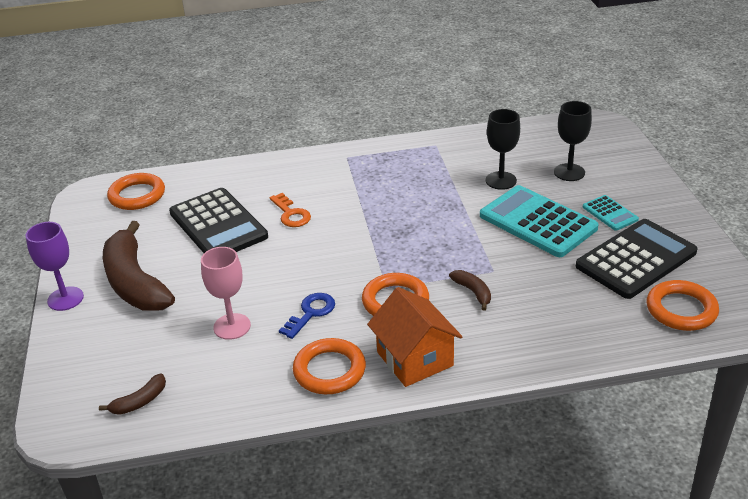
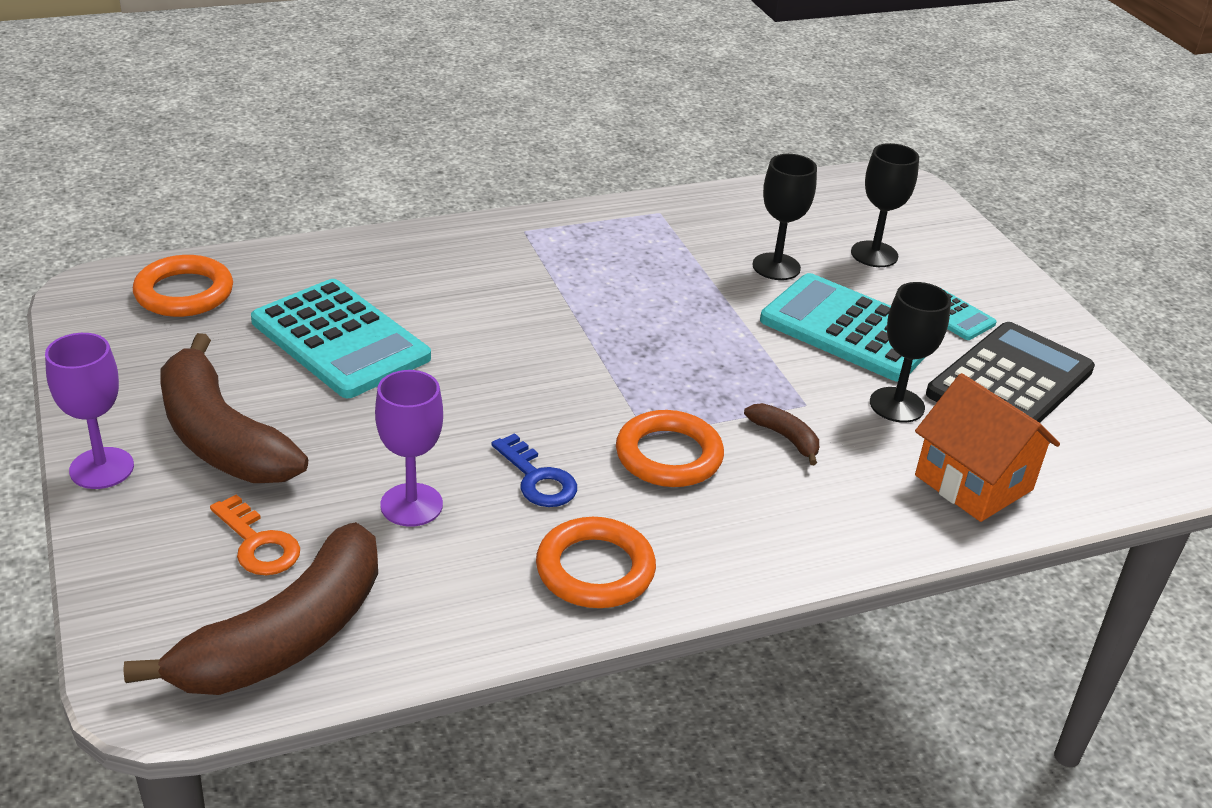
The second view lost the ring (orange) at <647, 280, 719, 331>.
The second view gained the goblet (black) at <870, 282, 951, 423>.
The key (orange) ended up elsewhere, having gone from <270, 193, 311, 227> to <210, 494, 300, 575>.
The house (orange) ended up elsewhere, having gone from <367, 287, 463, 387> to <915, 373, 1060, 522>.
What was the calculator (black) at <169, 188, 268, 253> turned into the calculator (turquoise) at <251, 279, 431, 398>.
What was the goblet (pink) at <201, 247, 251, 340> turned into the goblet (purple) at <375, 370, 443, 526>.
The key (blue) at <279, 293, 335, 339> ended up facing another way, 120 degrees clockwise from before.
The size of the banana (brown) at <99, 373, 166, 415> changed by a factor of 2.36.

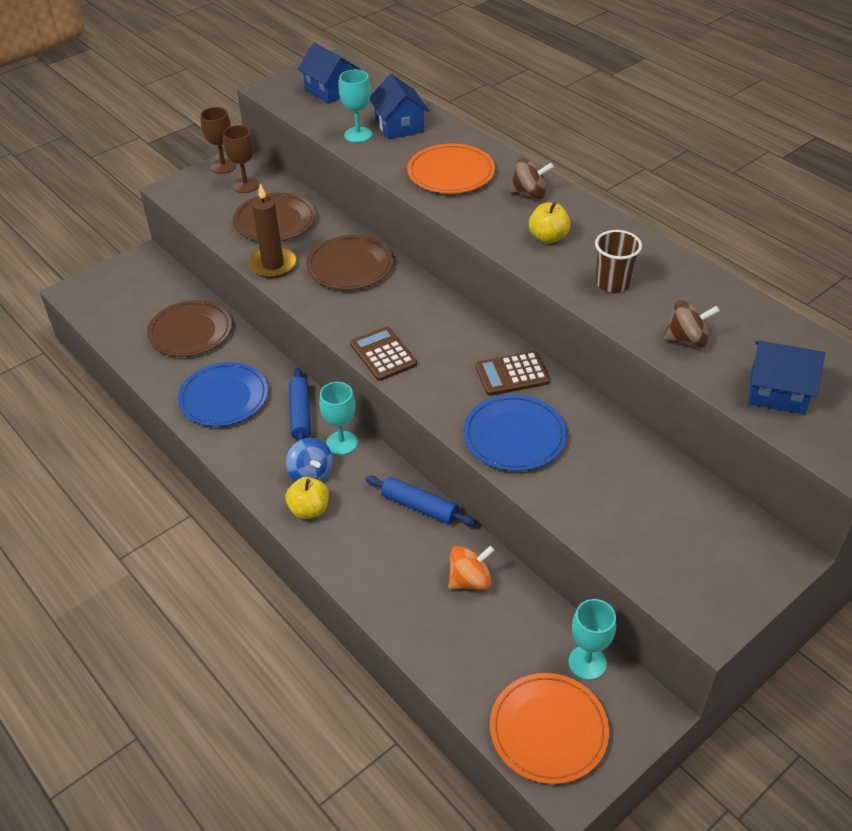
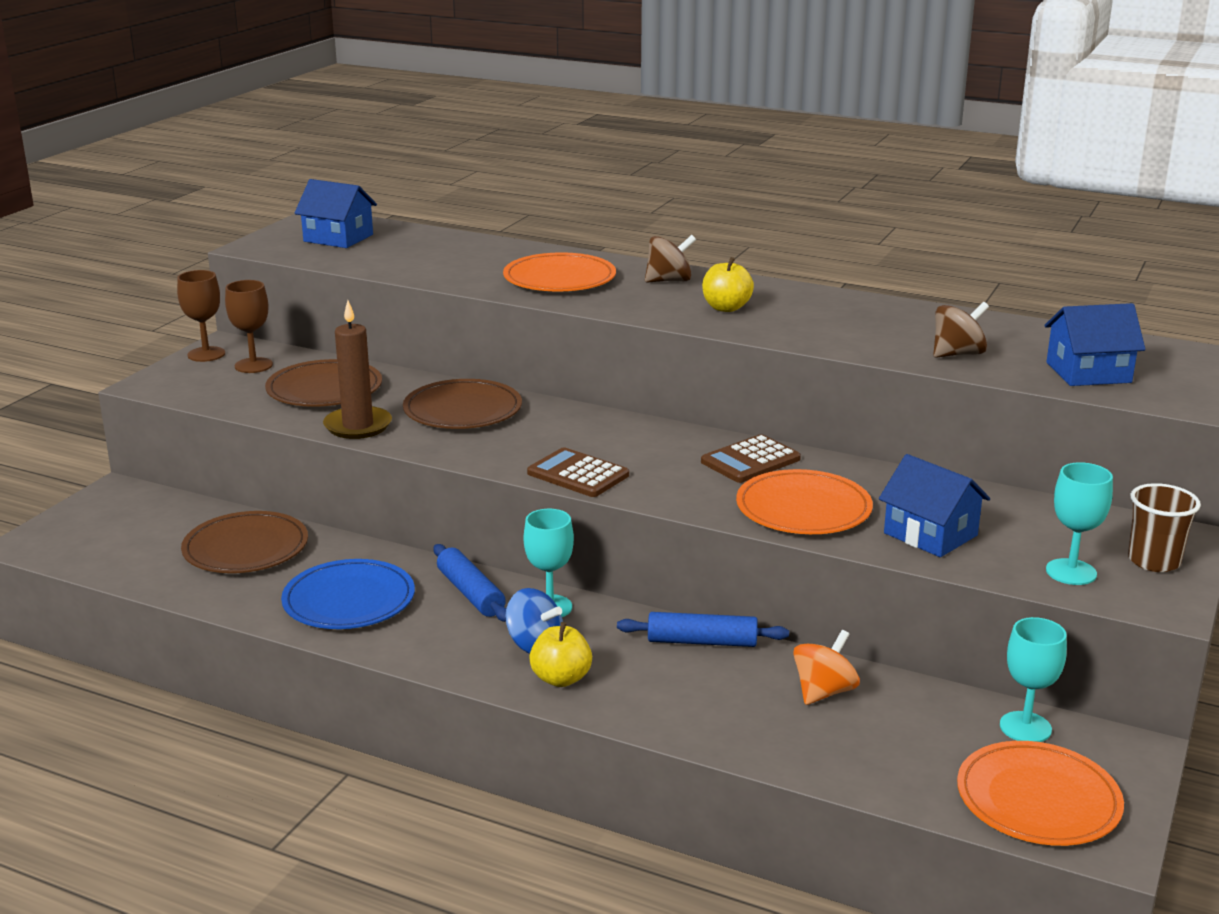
The goblet (turquoise) ended up elsewhere, having gone from <339, 70, 372, 143> to <1046, 462, 1113, 585>.
The house (blue) ended up elsewhere, having gone from <370, 74, 429, 140> to <879, 454, 990, 557>.
The cup (brown) ended up elsewhere, having gone from <595, 230, 642, 293> to <1128, 483, 1201, 572>.
What was the plate (blue) at <463, 394, 567, 471> turned into the plate (orange) at <736, 469, 873, 534>.

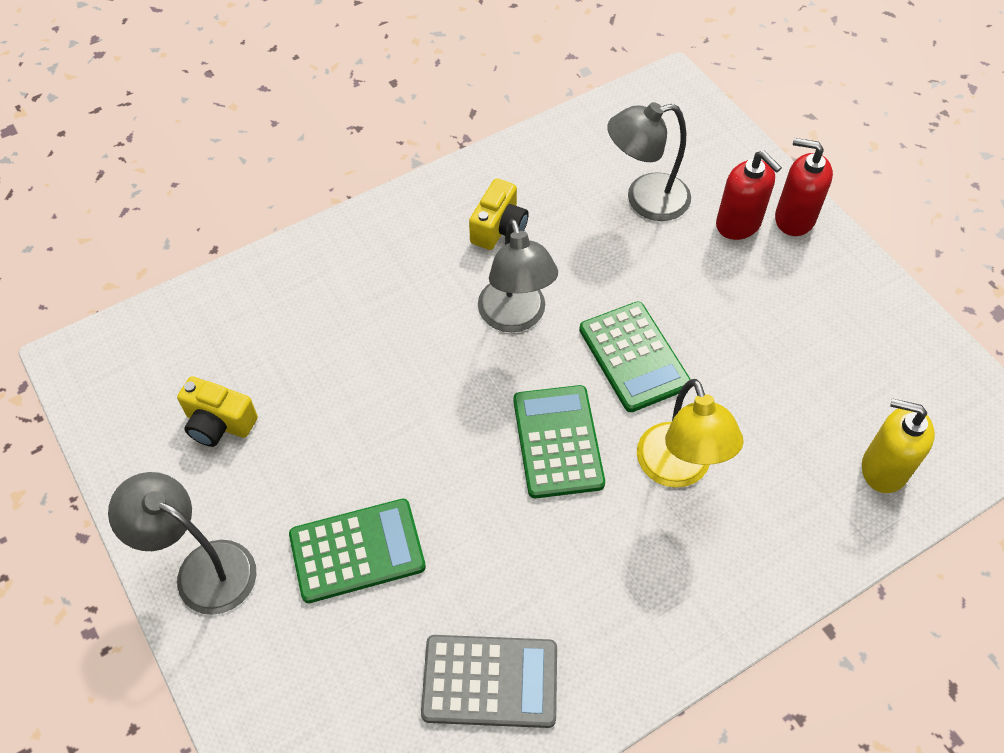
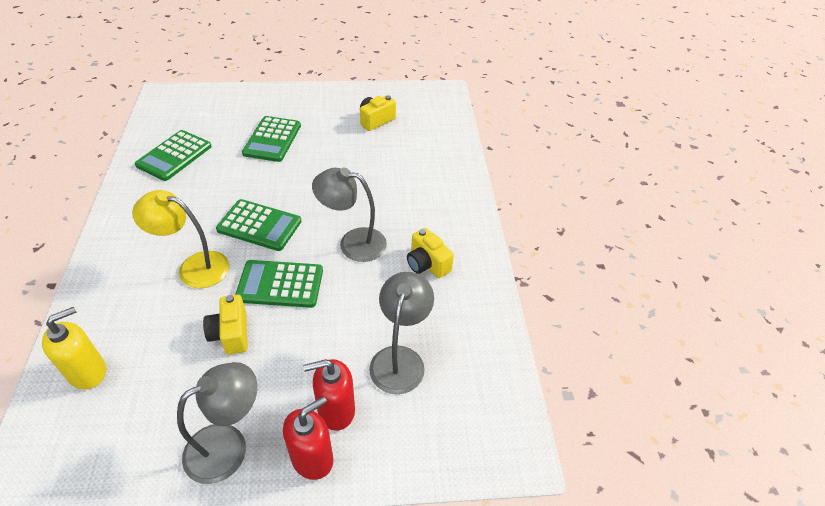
The second view gained the camera (yellow) at <203, 295, 248, 355>.
The lamp (grey) ended up elsewhere, having gone from <108, 472, 256, 615> to <177, 362, 257, 484>.
What was the calculator (grey) at <421, 635, 557, 728> turned into the calculator (green) at <135, 130, 212, 181>.

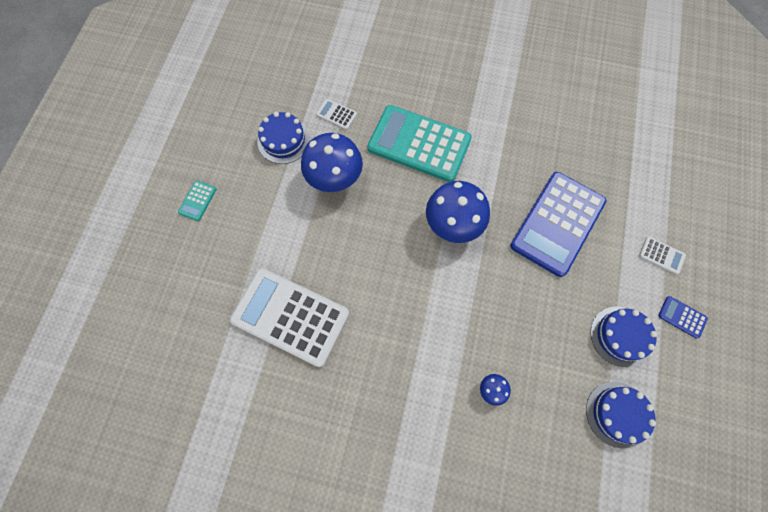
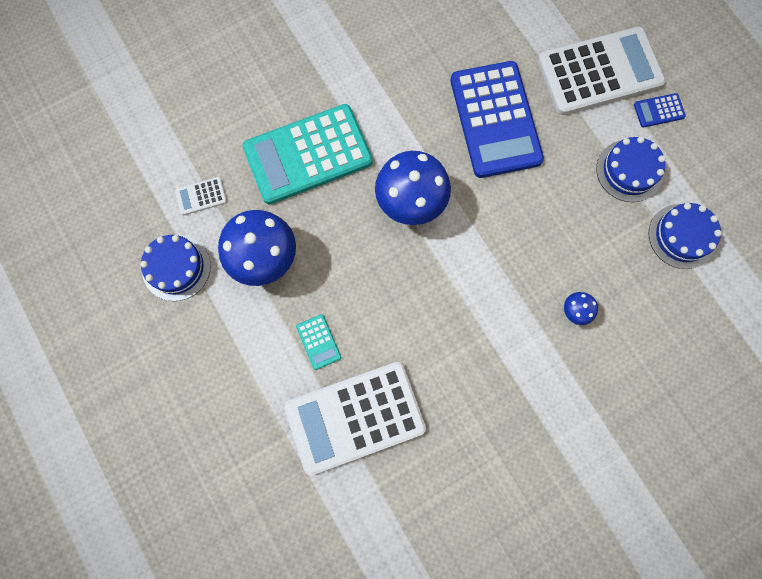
The calculator (turquoise) ended up elsewhere, having gone from <178, 180, 217, 221> to <296, 314, 341, 370>.
The size of the calculator (white) at <639, 237, 686, 275> changed by a factor of 2.49.

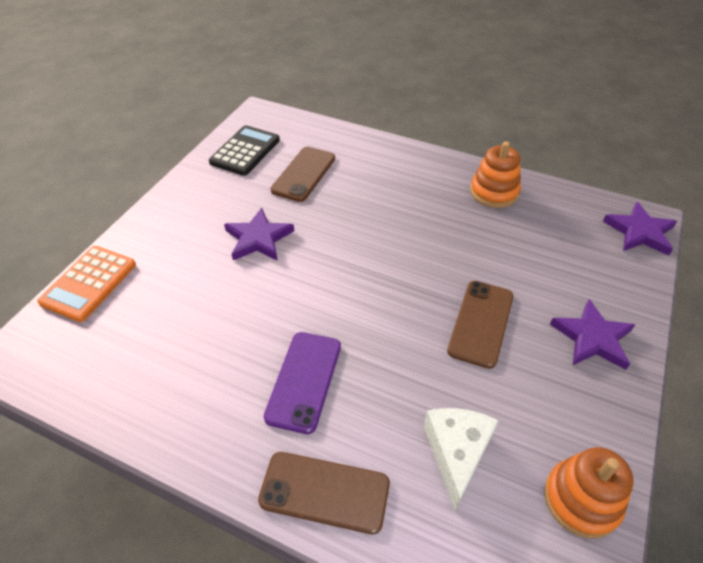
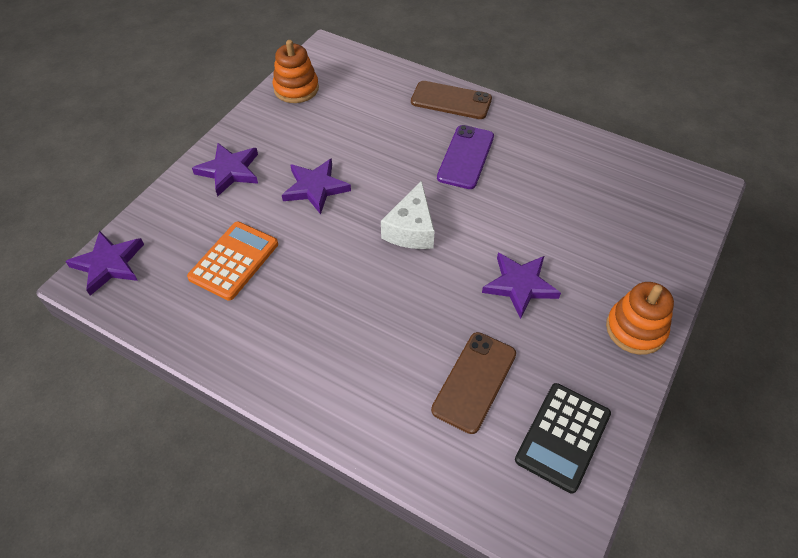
The calculator (orange) ended up elsewhere, having gone from <37, 246, 136, 322> to <187, 222, 278, 301>.
The cheese (white) ended up elsewhere, having gone from <424, 408, 499, 511> to <381, 180, 435, 249>.
The stacking toy (orange) ended up elsewhere, having gone from <470, 141, 521, 208> to <606, 282, 674, 355>.
Where the phone (brown) stood at <447, 281, 514, 369>, the star (purple) came to stand at <282, 158, 351, 214>.

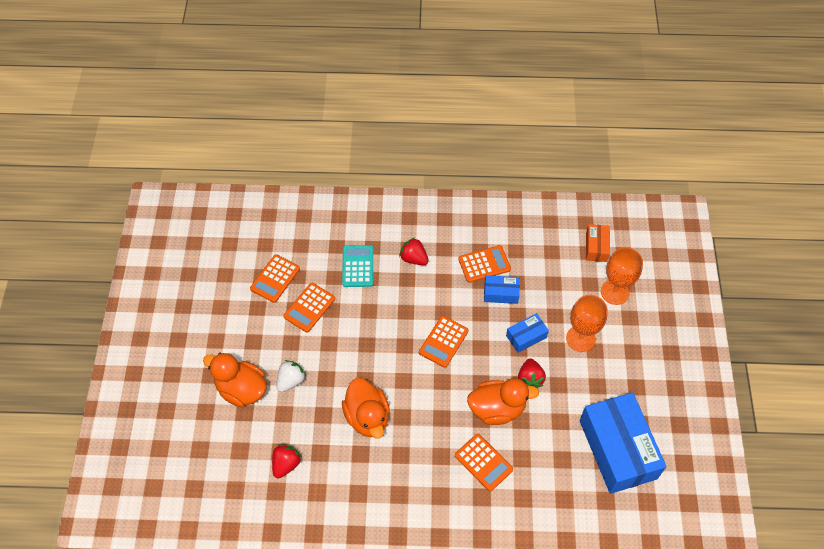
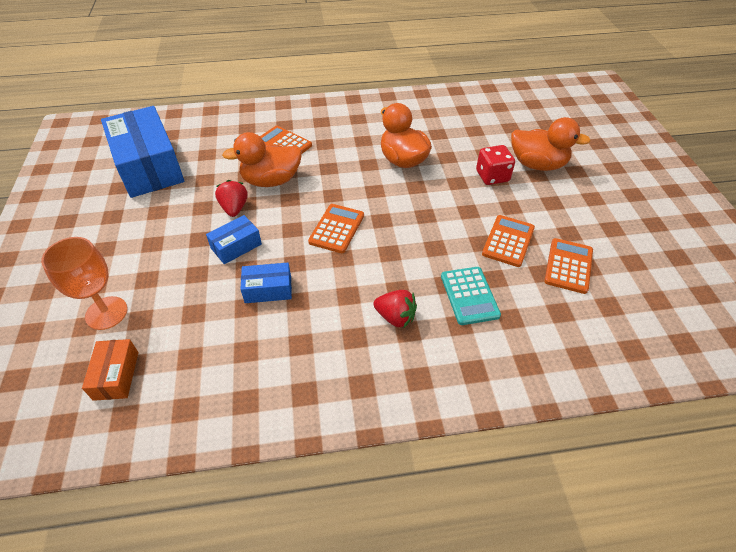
The second view lost the strawberry (red) at <272, 444, 302, 479>.
The second view lost the calculator (orange) at <458, 245, 511, 283>.
The second view lost the goblet (orange) at <566, 295, 608, 352>.
Where the strawberry (white) stood at <277, 360, 306, 392>, the dice (red) came to stand at <476, 145, 515, 185>.

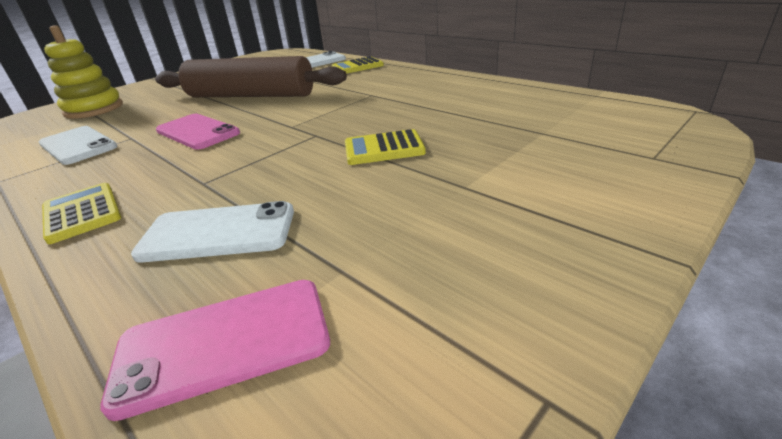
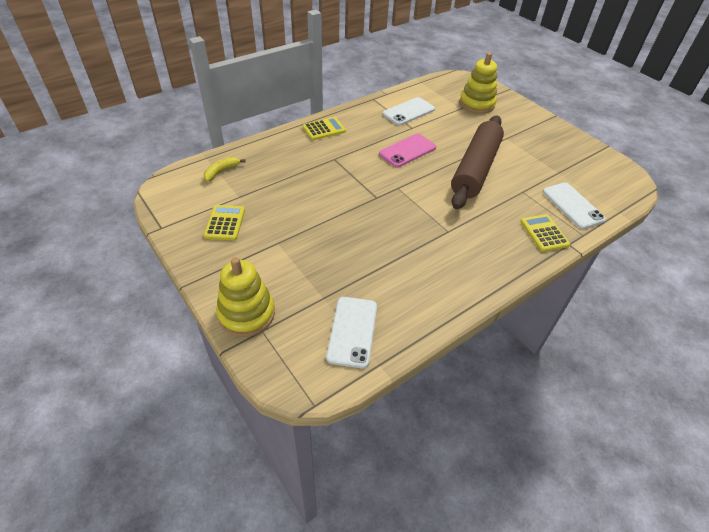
The second view gained the stacking toy (yellow) at <216, 257, 275, 337>.
The phone (white) ended up elsewhere, having gone from <131, 201, 294, 263> to <326, 297, 377, 368>.
The calculator (yellow) ended up elsewhere, having gone from <345, 129, 426, 165> to <204, 205, 245, 241>.
Where the phone (pink) stood at <100, 280, 330, 421>, the banana (yellow) came to stand at <204, 157, 246, 182>.

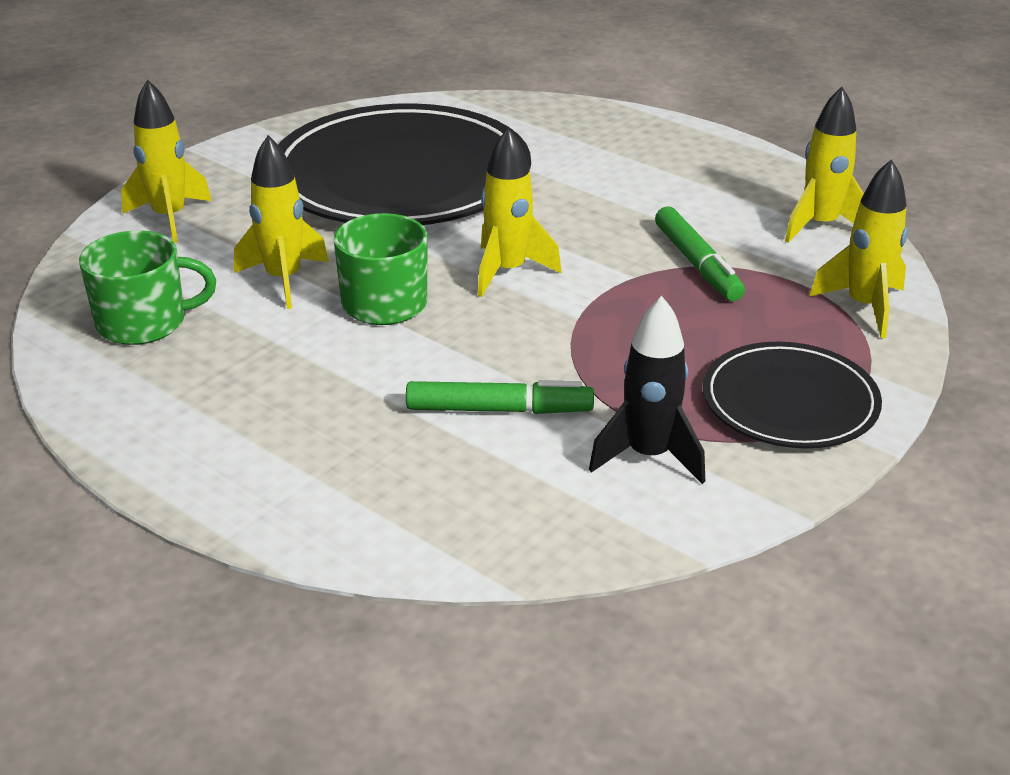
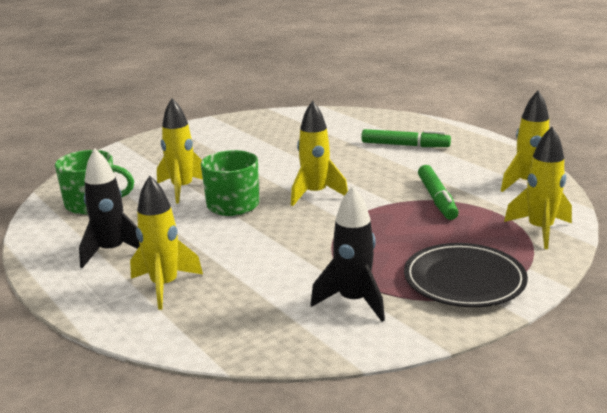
The second view lost the plate (black) at <278, 103, 531, 225>.
The second view gained the rocket (black) at <79, 148, 140, 268>.
The rocket (yellow) ended up elsewhere, having gone from <121, 80, 212, 243> to <130, 175, 203, 310>.
The marker (green) ended up elsewhere, having gone from <406, 380, 594, 414> to <361, 129, 451, 147>.

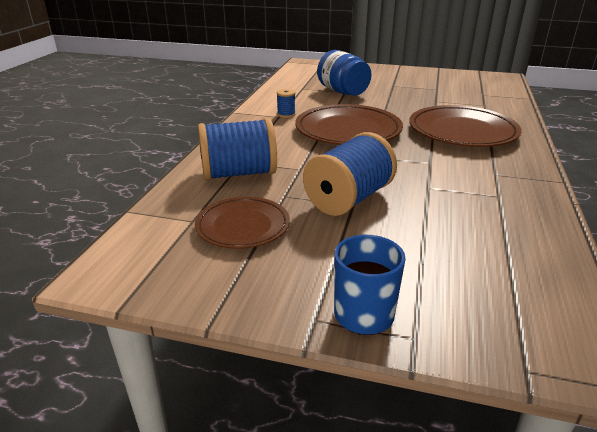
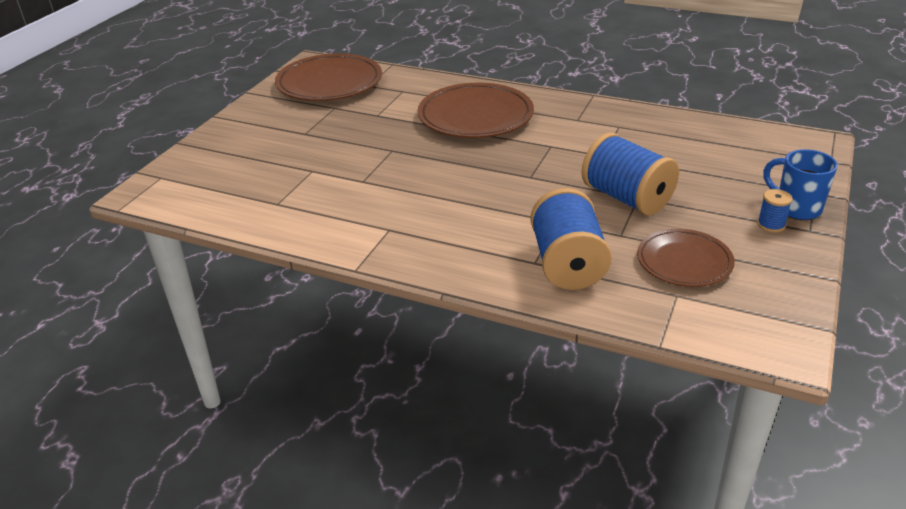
The second view lost the jar (blue) at <317, 50, 371, 96>.
The spool (blue) ended up elsewhere, having gone from <277, 89, 296, 118> to <757, 189, 793, 232>.
The plate (brown) ended up elsewhere, having gone from <295, 104, 403, 145> to <275, 53, 382, 101>.

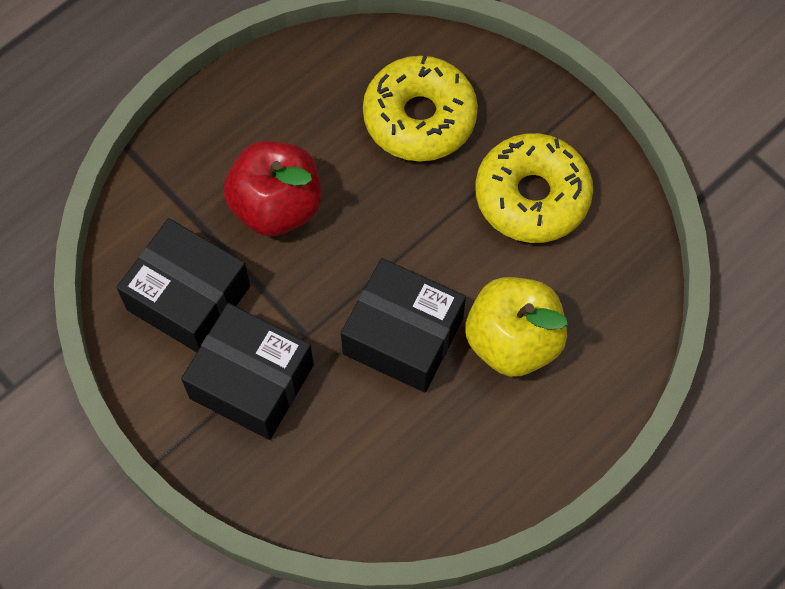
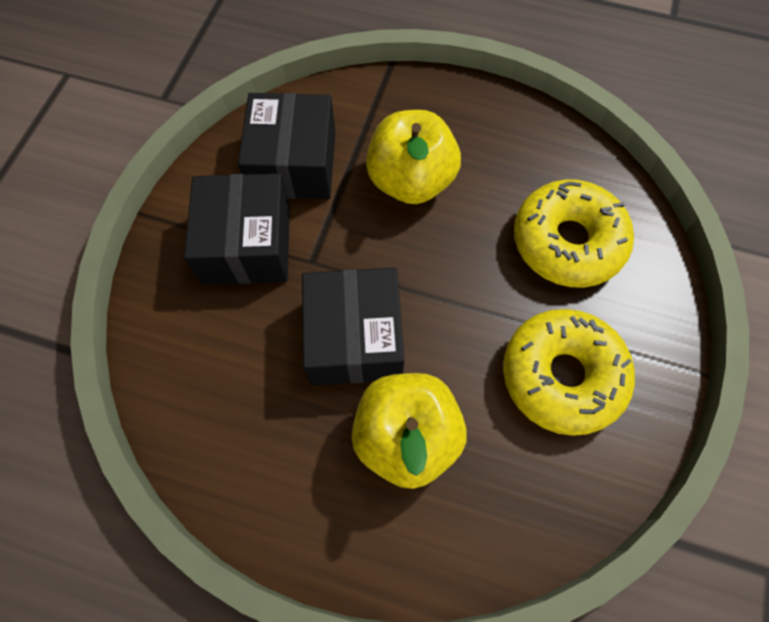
What was the apple (red) at <224, 141, 321, 236> turned into the apple (yellow) at <366, 110, 461, 204>.

